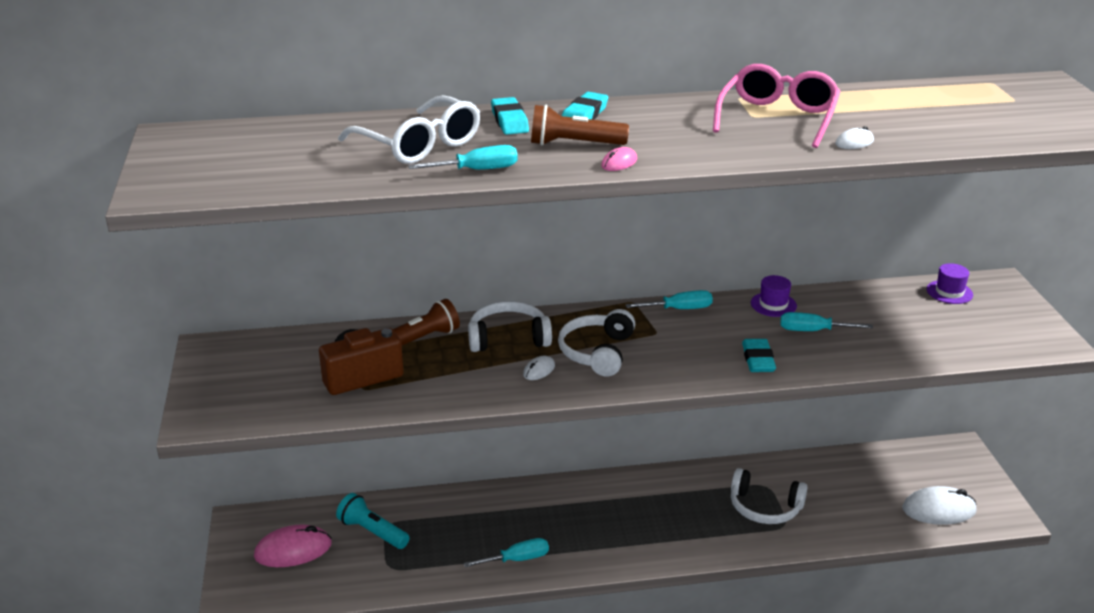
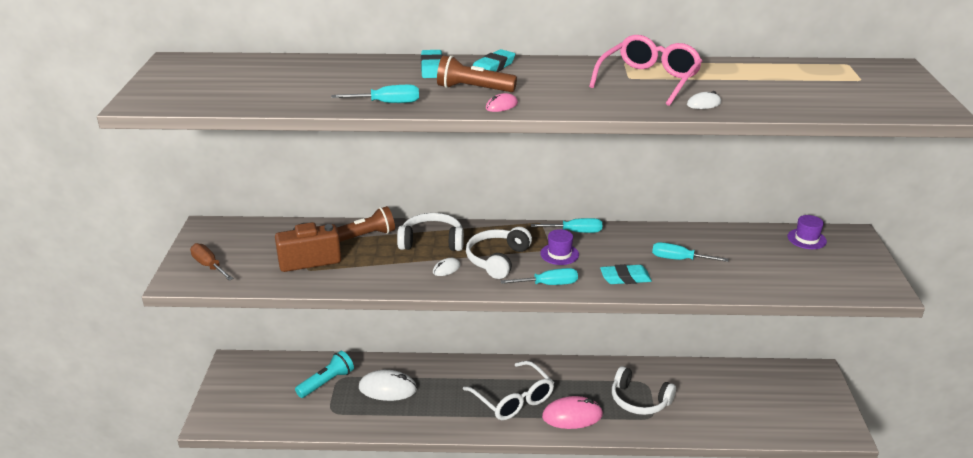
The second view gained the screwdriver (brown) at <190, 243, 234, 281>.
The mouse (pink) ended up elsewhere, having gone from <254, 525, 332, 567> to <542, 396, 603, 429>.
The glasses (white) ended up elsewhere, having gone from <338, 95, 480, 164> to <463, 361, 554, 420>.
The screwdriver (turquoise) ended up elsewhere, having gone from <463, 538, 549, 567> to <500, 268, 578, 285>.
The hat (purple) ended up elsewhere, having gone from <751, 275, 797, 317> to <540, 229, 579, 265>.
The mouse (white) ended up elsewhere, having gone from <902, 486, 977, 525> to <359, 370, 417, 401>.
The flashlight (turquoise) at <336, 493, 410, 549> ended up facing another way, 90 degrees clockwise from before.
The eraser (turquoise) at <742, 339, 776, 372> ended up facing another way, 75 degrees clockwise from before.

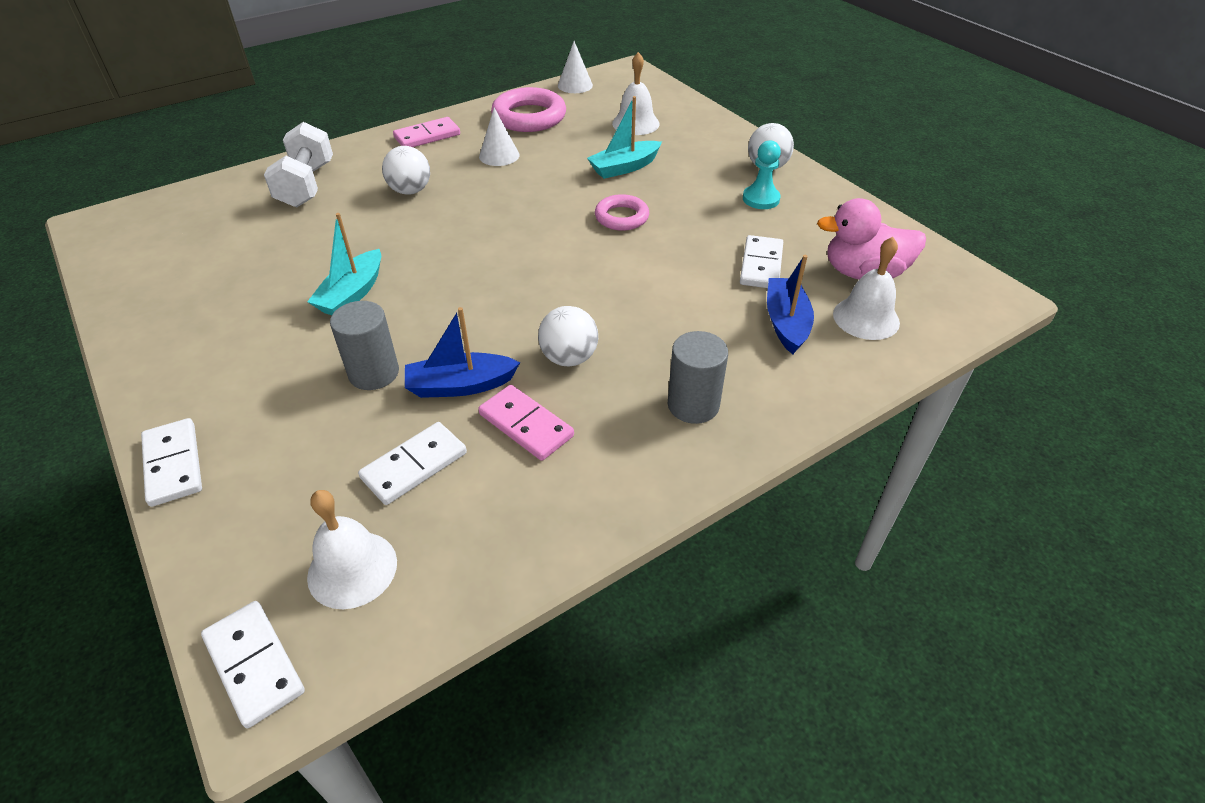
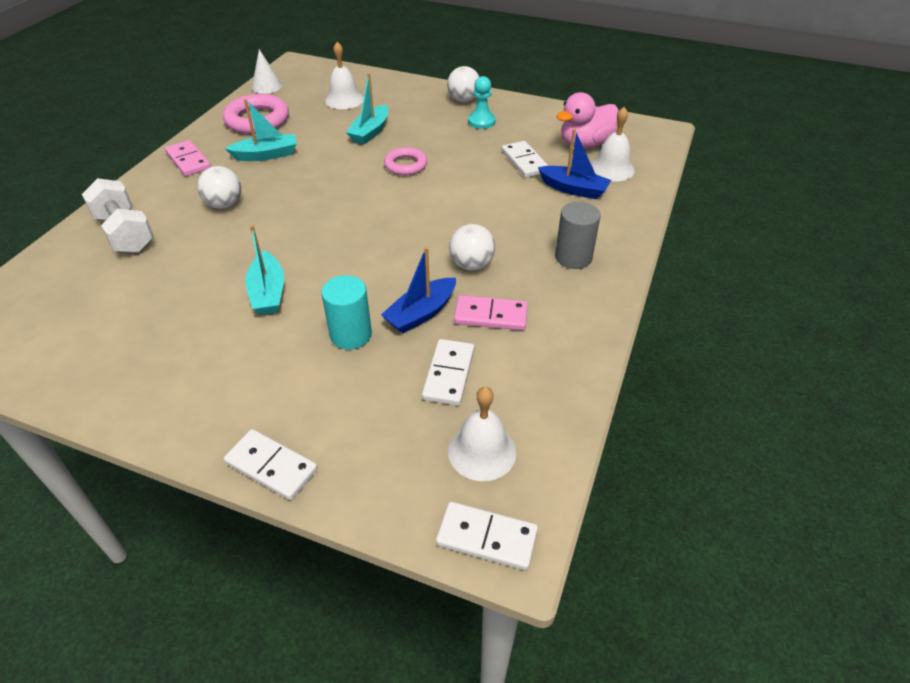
Where the cone (white) stood at <479, 108, 519, 166>, the boat (turquoise) came to stand at <225, 99, 297, 161>.
What was the cylinder (grey) at <330, 301, 399, 390> turned into the cylinder (turquoise) at <321, 275, 372, 350>.
The domino (pink) at <393, 117, 460, 147> ended up facing another way, 60 degrees counterclockwise from before.
The boat (blue) at <767, 255, 814, 354> ended up facing another way, 150 degrees clockwise from before.

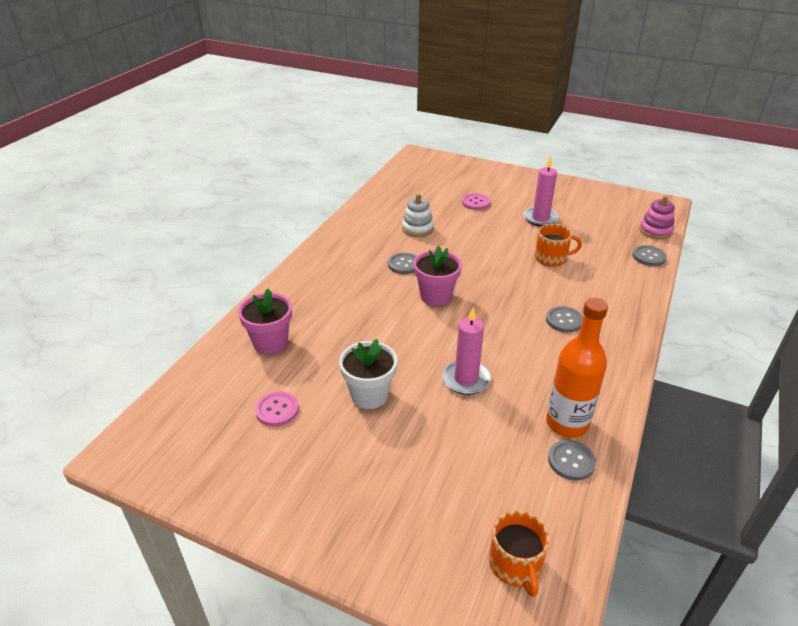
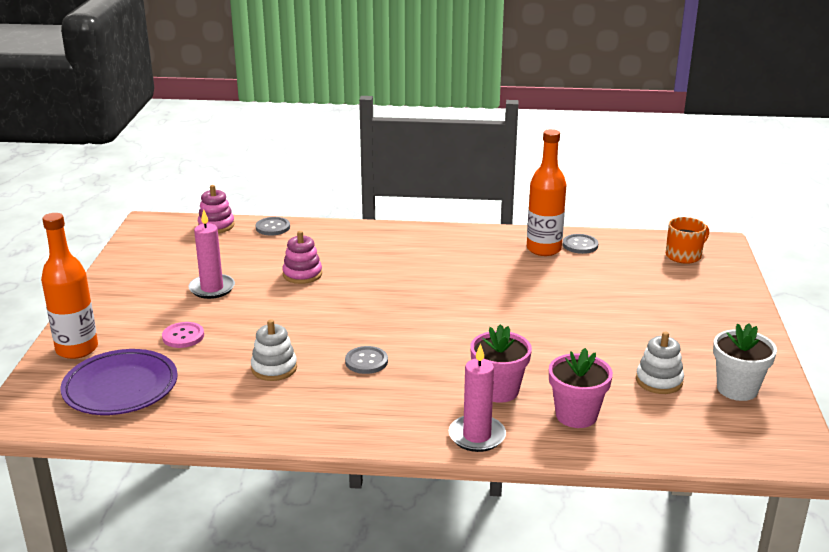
The second view lost the button (grey) at <546, 306, 583, 333>.
The second view gained the bottle (orange) at <41, 213, 98, 359>.
The second view gained the plate (purple) at <61, 349, 178, 415>.
The flower pot (white) ended up elsewhere, having gone from <339, 339, 397, 409> to <713, 323, 777, 401>.
The flower pot (pink) ended up elsewhere, having gone from <414, 246, 462, 306> to <470, 324, 532, 403>.
The candle (pink) ended up elsewhere, having gone from <442, 307, 491, 395> to <449, 343, 506, 452>.
Where the button (pink) stood at <255, 391, 299, 427>, the stacking toy (white) came to stand at <636, 332, 684, 394>.
Where the mug (orange) stood at <535, 224, 582, 267>, the stacking toy (pink) came to stand at <282, 231, 322, 284>.

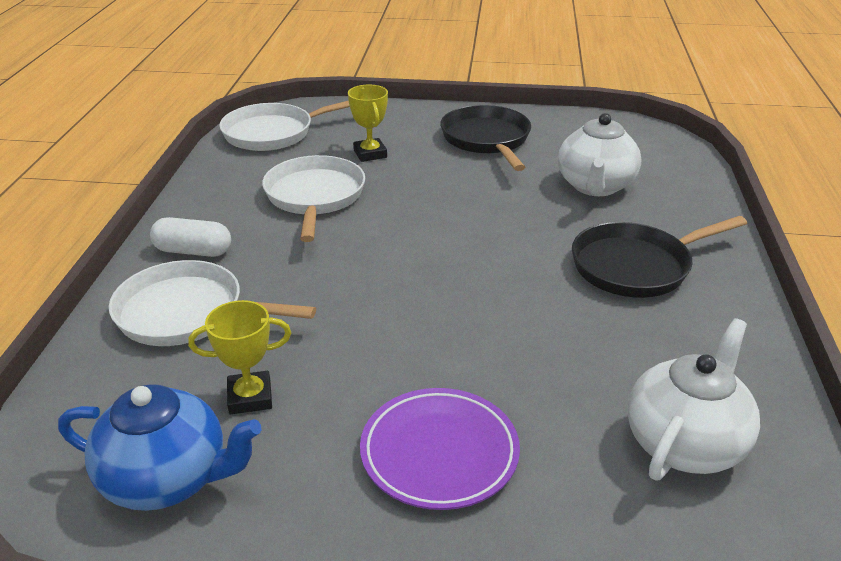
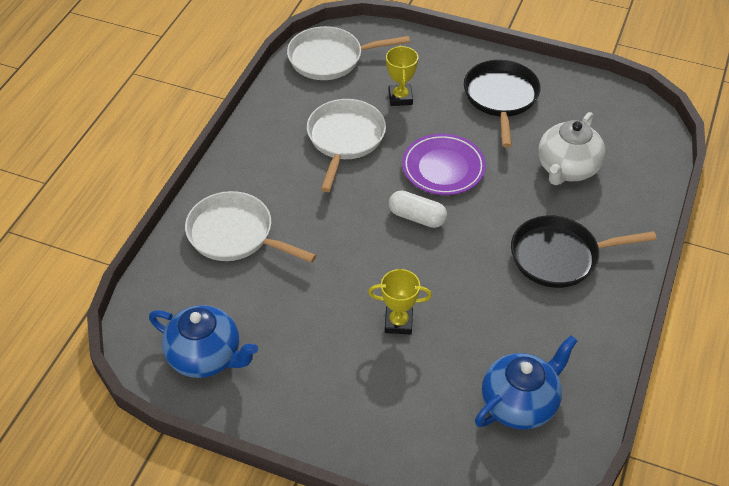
The capsule (white) ended up elsewhere, having gone from <150, 217, 231, 257> to <389, 191, 447, 228>.
The trophy (yellow) ended up elsewhere, having gone from <188, 300, 291, 414> to <368, 269, 432, 335>.
The plate (purple) ended up elsewhere, having gone from <360, 388, 520, 510> to <402, 134, 486, 195>.
What was the teapot (white) at <627, 318, 760, 481> turned into the teapot (blue) at <475, 335, 577, 430>.

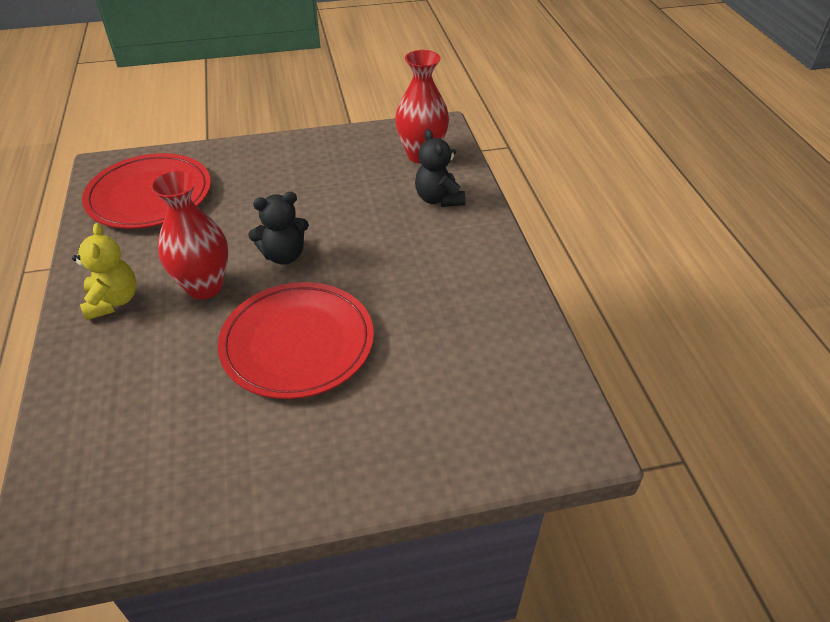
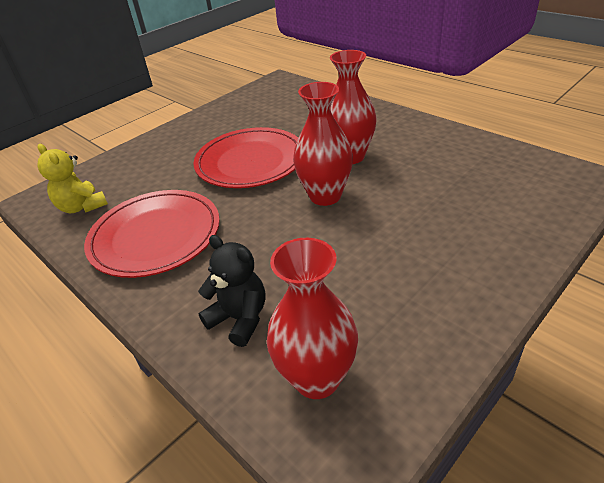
The teddy bear (yellow) ended up elsewhere, having gone from <72, 223, 137, 320> to <37, 144, 108, 213>.
The plate (red) ended up elsewhere, having gone from <82, 153, 211, 229> to <84, 190, 220, 278>.
Where the teddy bear (black) stood at <248, 192, 309, 265>, the vase (red) came to stand at <293, 82, 353, 206>.

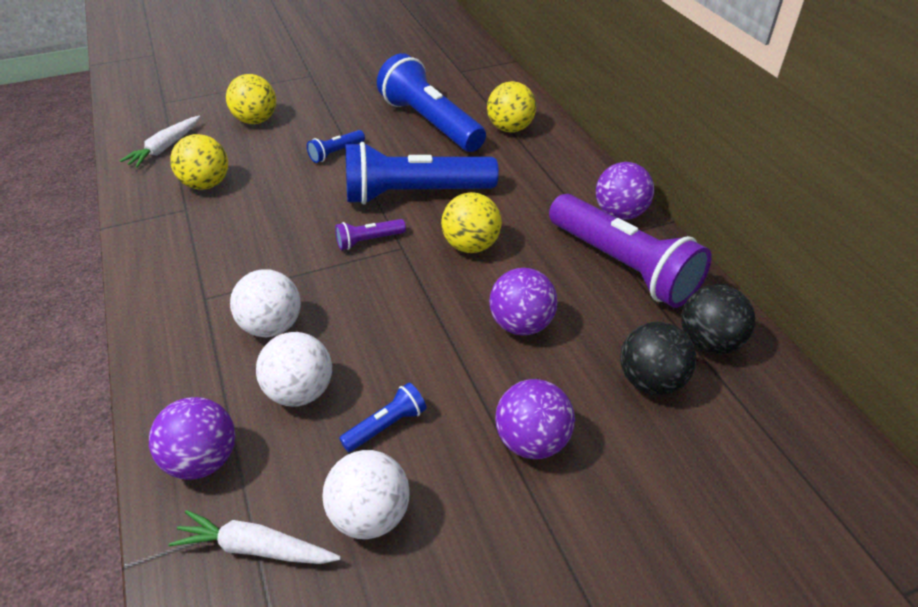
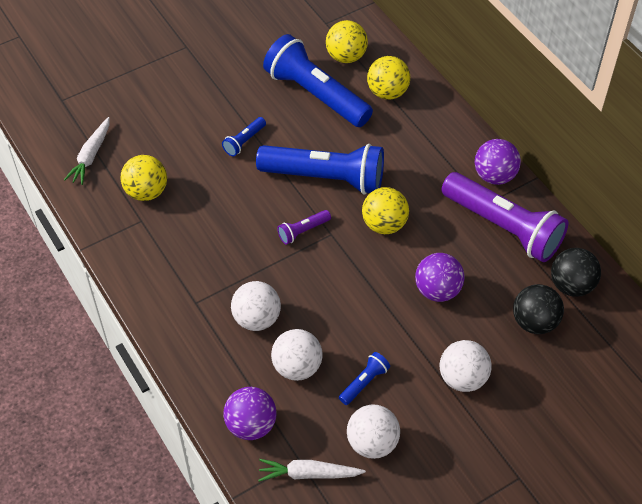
The ball (yellow) ended up elsewhere, having gone from <226, 74, 276, 124> to <326, 20, 368, 63>.
What was the ball (purple) at <495, 379, 575, 459> turned into the ball (white) at <440, 340, 492, 392>.
The flashlight (blue) at <346, 142, 499, 205> ended up facing another way, 150 degrees counterclockwise from before.

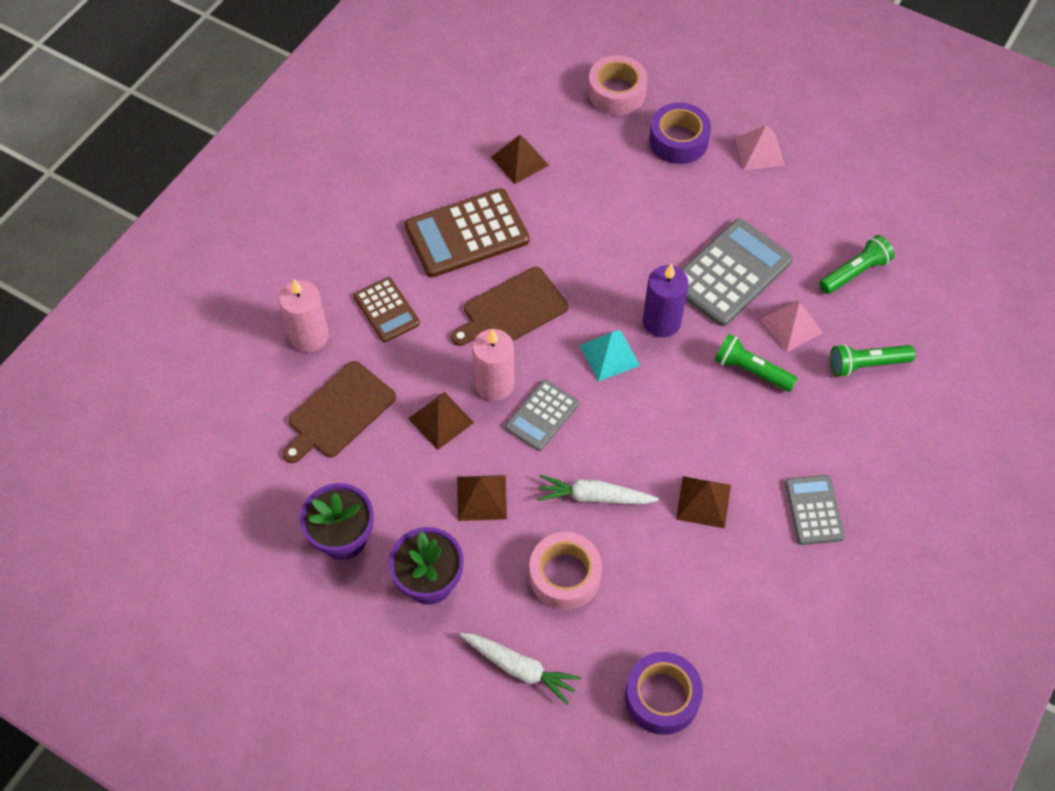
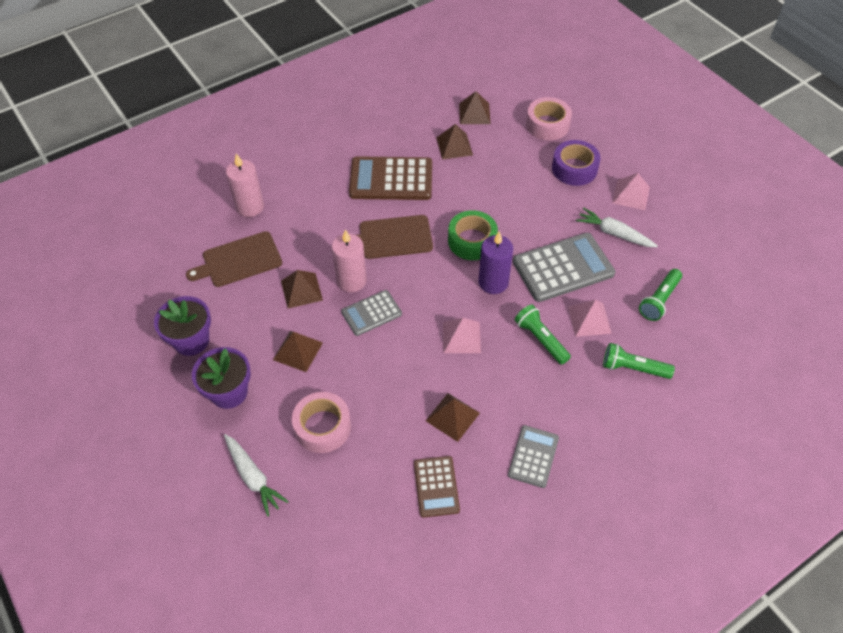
The second view lost the pyramid (turquoise) at <579, 330, 640, 382>.
The second view lost the tape (purple) at <625, 652, 703, 735>.
The second view gained the pyramid (pink) at <443, 318, 481, 353>.
The second view gained the tape (green) at <448, 210, 498, 260>.
The second view gained the pyramid (brown) at <459, 91, 490, 124>.
The calculator (brown) ended up elsewhere, having gone from <354, 277, 420, 342> to <414, 456, 460, 518>.
The carrot (white) ended up elsewhere, having gone from <537, 475, 659, 504> to <576, 208, 658, 247>.
The flashlight (green) at <819, 235, 894, 294> ended up facing another way, 135 degrees clockwise from before.

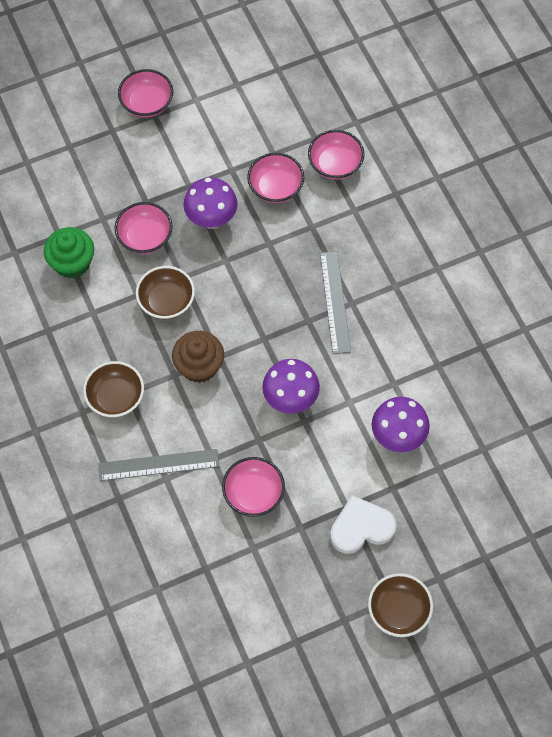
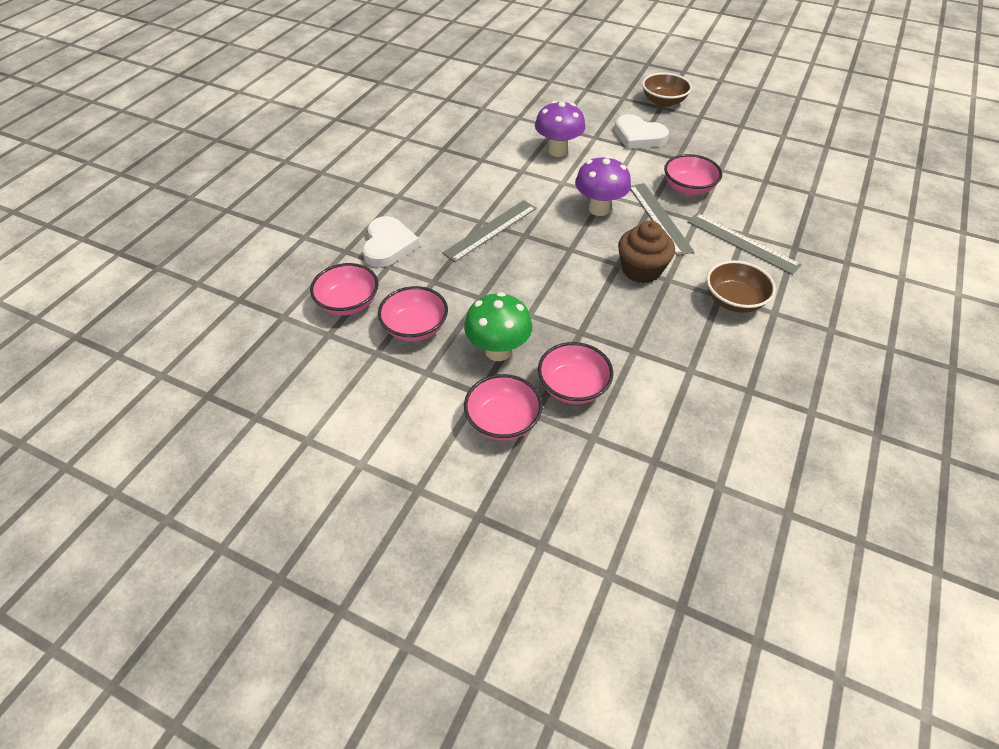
The second view lost the cupcake (green) at <44, 227, 94, 278>.
The second view lost the bowl (brown) at <136, 266, 195, 319>.
The second view gained the heart (white) at <362, 216, 420, 267>.
The second view gained the ruler (grey) at <630, 183, 694, 256>.
The bowl (pink) ended up elsewhere, having gone from <118, 69, 173, 118> to <464, 374, 543, 441>.
What was the mushroom (purple) at <183, 177, 238, 229> turned into the mushroom (green) at <464, 292, 532, 361>.

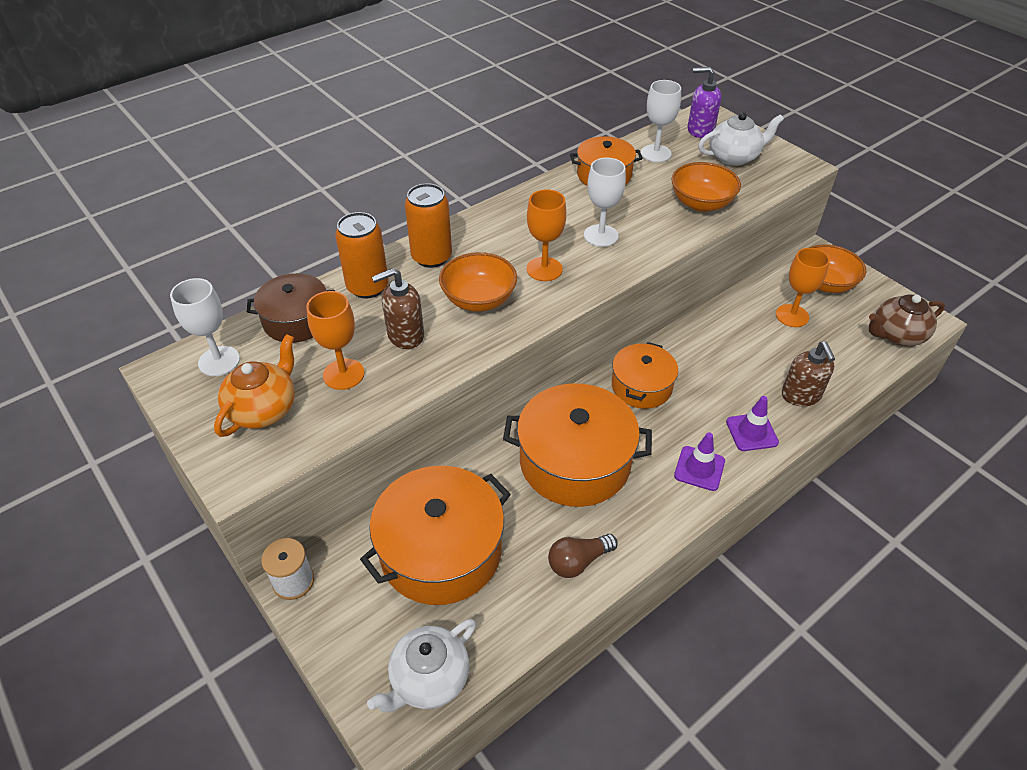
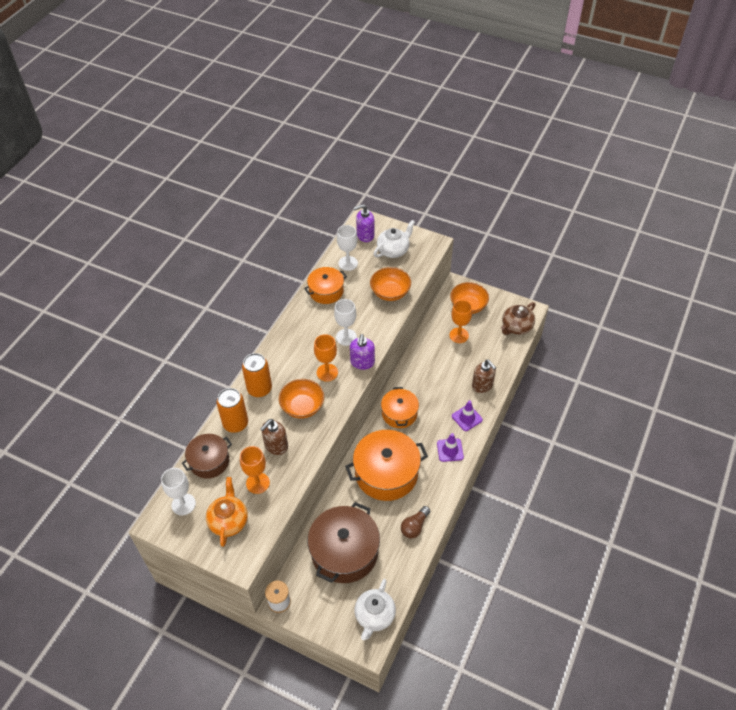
The second view gained the soap dispenser (purple) at <350, 334, 375, 370>.
What was the pot (orange) at <360, 466, 511, 605> turned into the pot (brown) at <308, 502, 380, 583>.

